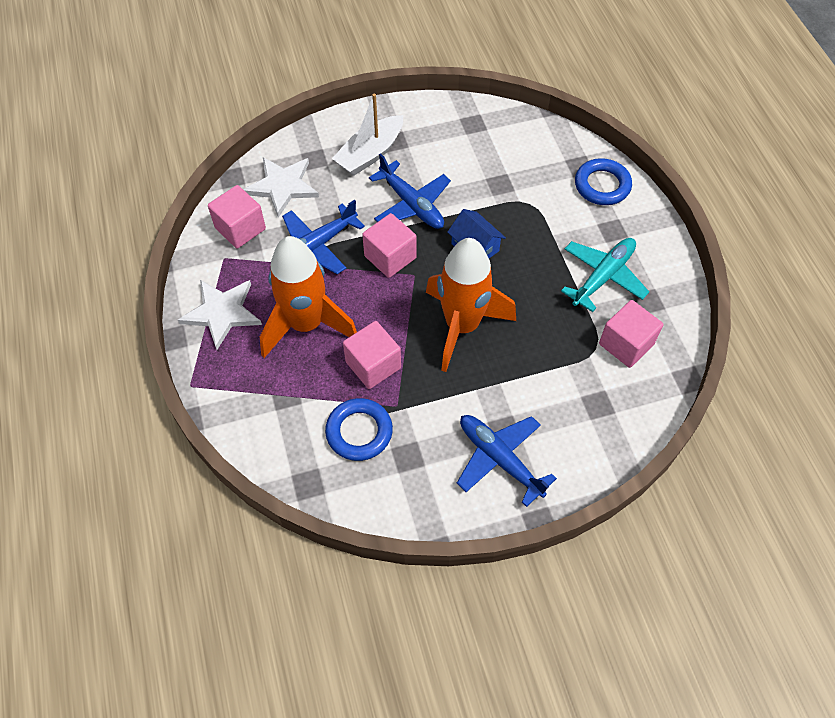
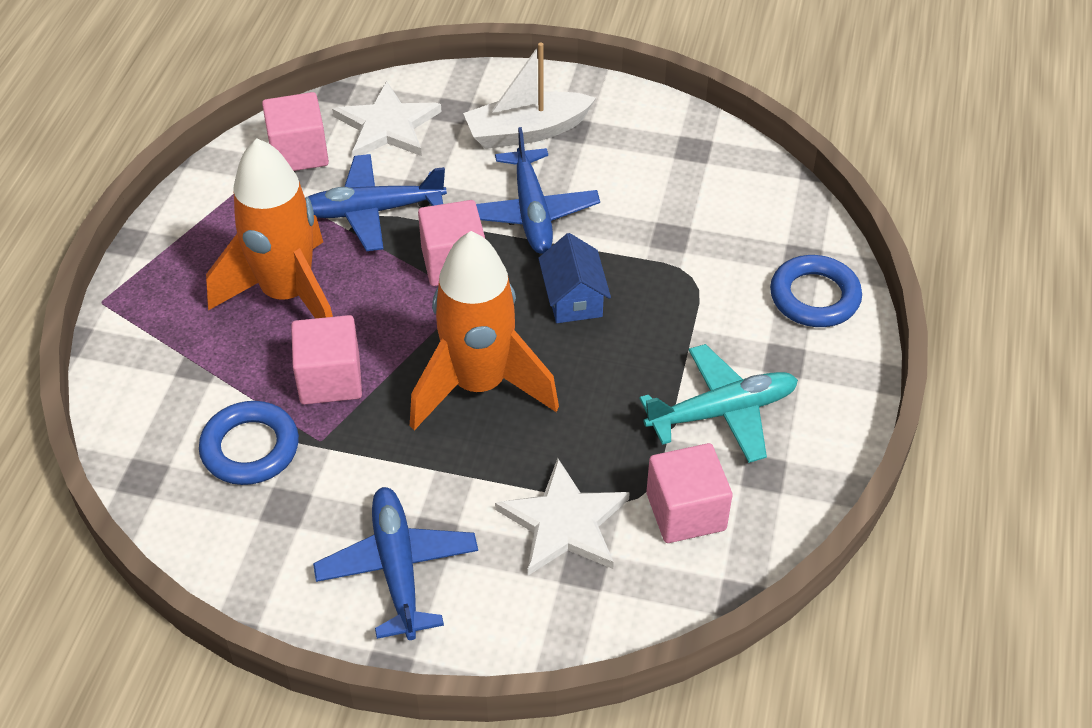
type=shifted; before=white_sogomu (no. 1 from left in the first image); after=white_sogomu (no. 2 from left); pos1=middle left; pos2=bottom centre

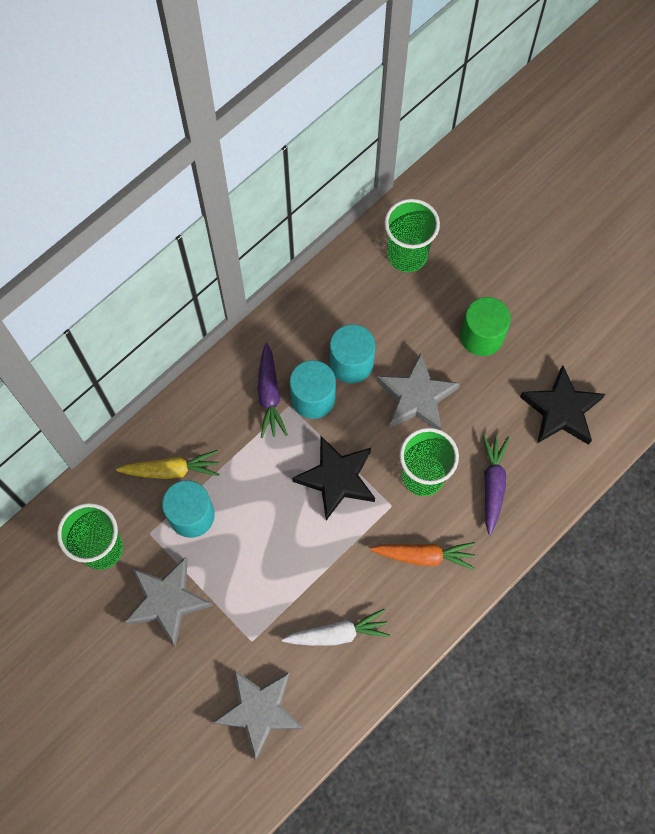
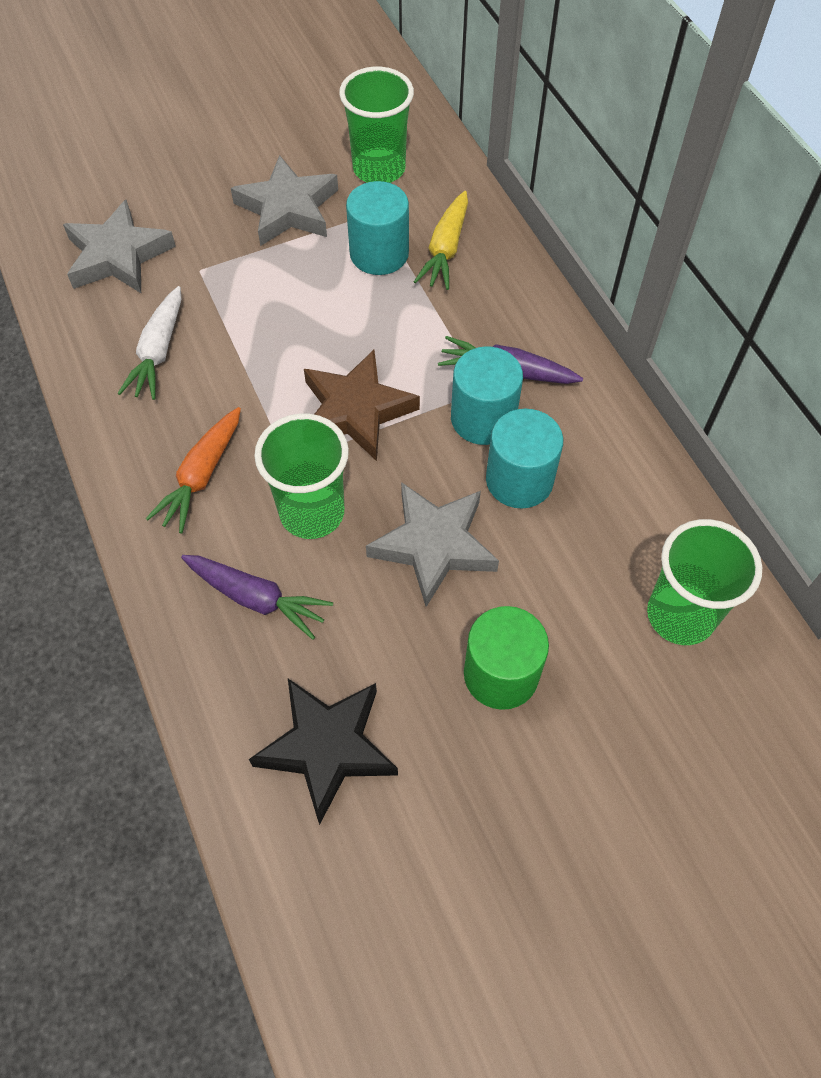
type=repainted; before=black_sogomu (no. 1 from left); after=brown_sogomu; pos1=centre; pos2=centre

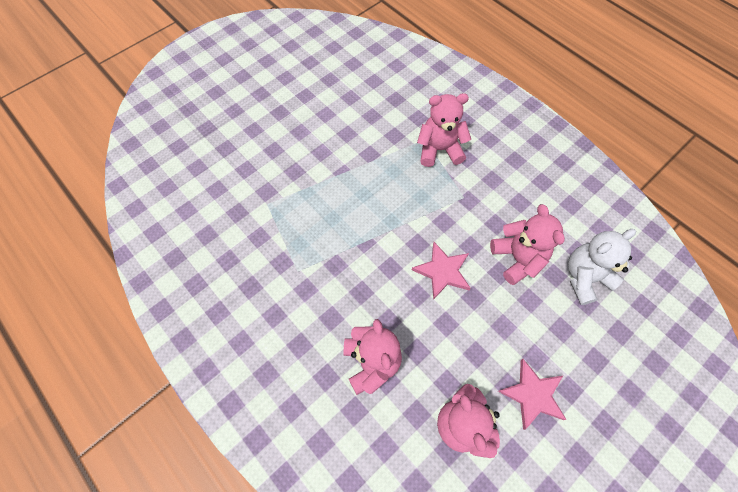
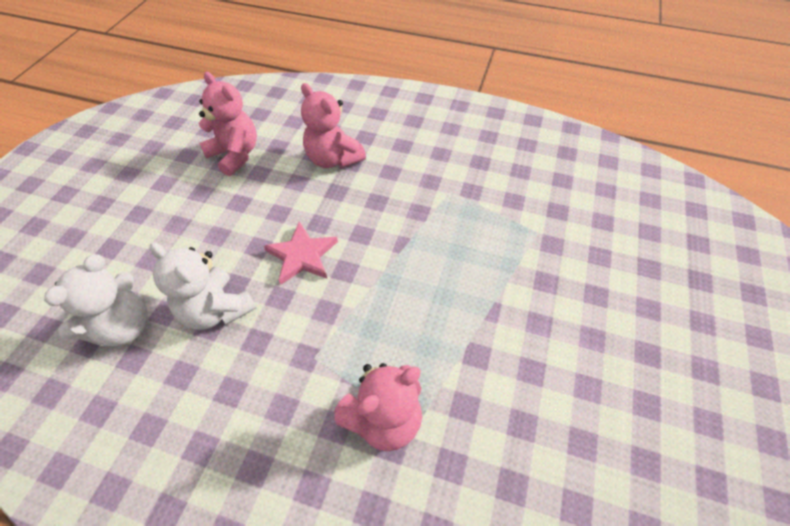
type=gone; before=pink_sogomu (no. 2 from left); pos1=bottom right
type=repainted; before=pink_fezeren (no. 4 from left); after=white_fezeren (no. 2 from left); pos1=middle right; pos2=middle left

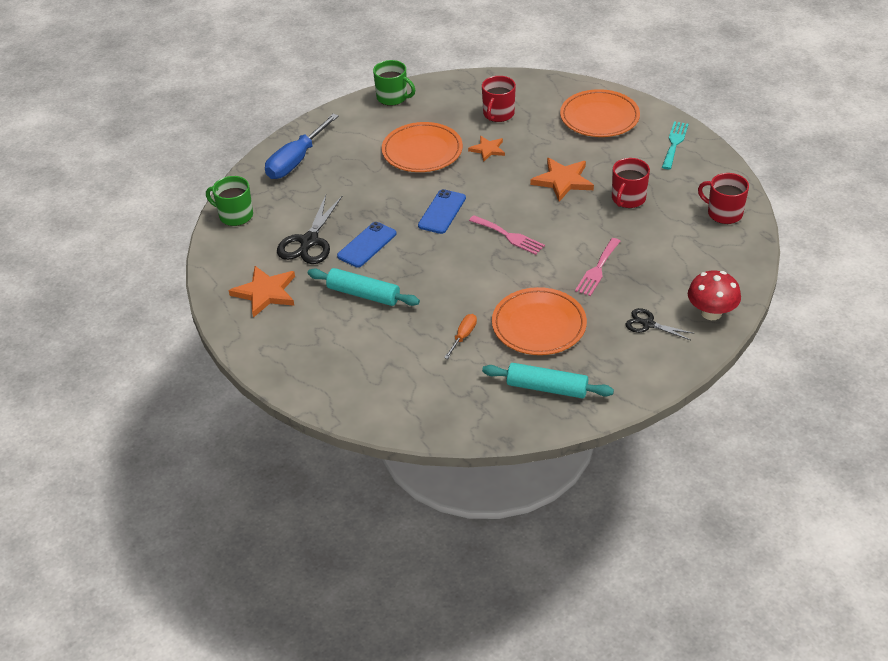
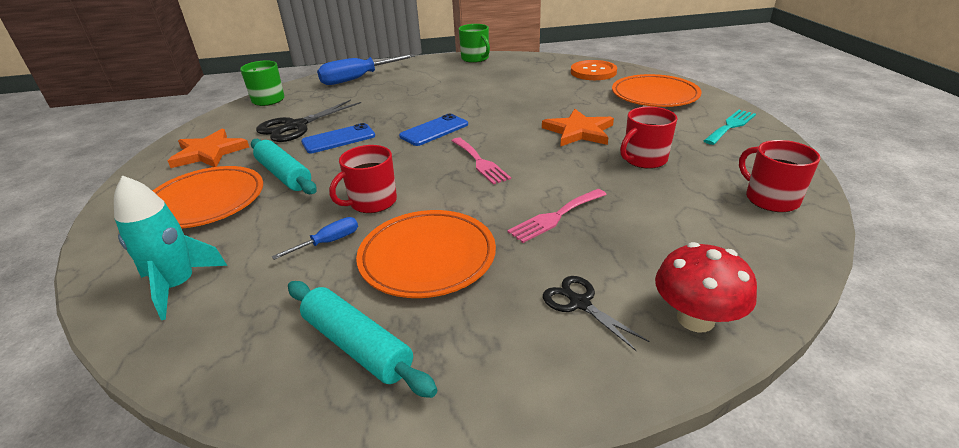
type=gone; before=orange_sogomu (no. 2 from left); pos1=top centre
type=new; after=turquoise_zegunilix; pos2=middle left
type=new; after=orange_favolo; pos2=top centre
type=shifted; before=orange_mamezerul (no. 1 from left); pos1=top centre; pos2=middle left
type=shifted; before=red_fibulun (no. 1 from left); pos1=top centre; pos2=centre
type=repainted; before=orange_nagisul; after=blue_nagisul (no. 1 from left); pos1=centre; pos2=middle left

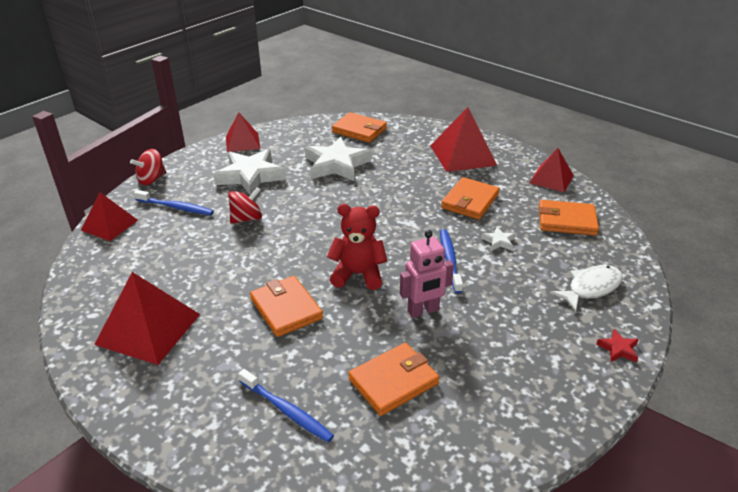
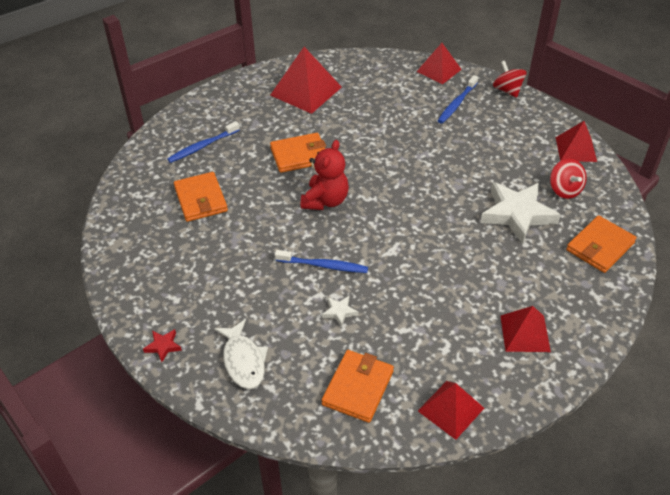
type=gone; before=white_sogomu (no. 1 from left); pos1=centre
type=gone; before=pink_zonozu; pos1=centre
type=gone; before=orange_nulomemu (no. 4 from left); pos1=centre
type=shifted; before=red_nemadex (no. 2 from left); pos1=middle left; pos2=middle right
type=scaled; before=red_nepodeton (no. 4 from left); pos1=top centre; pos2=middle right; scale=0.64

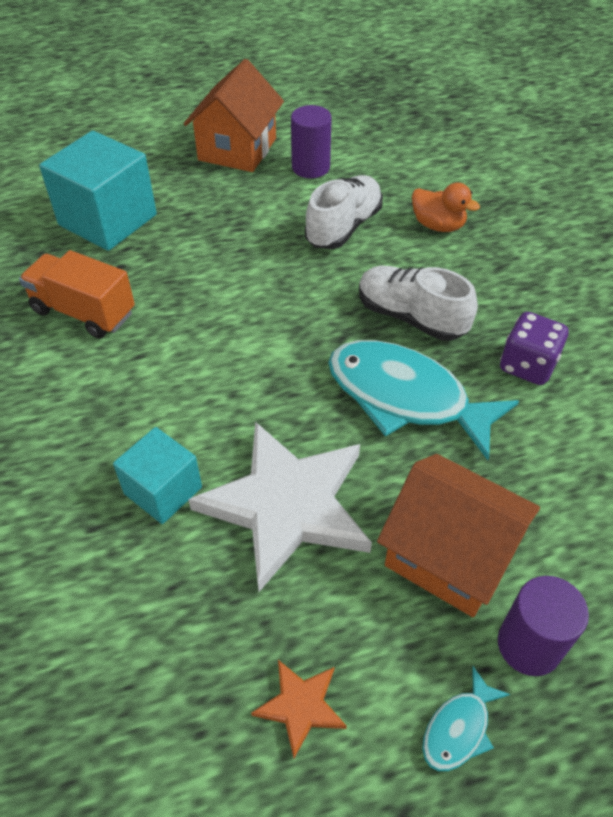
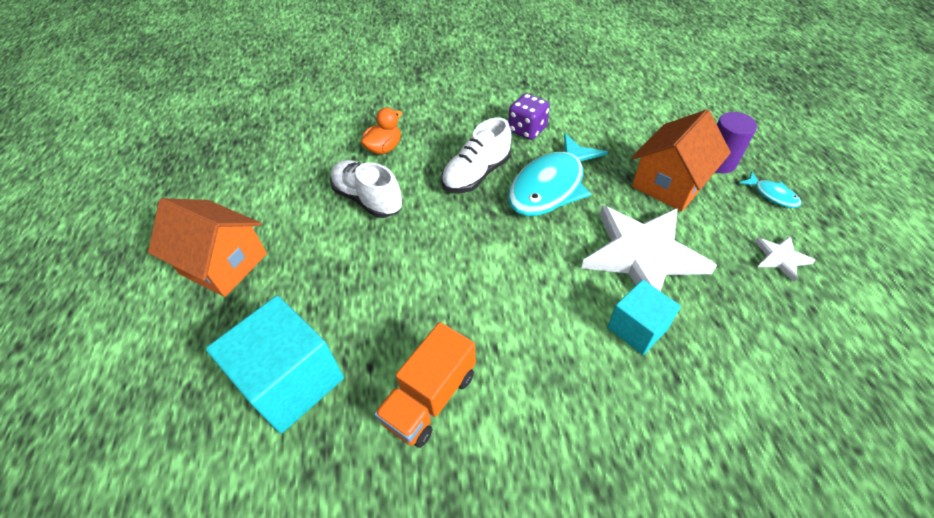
type=gone; before=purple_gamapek (no. 1 from left); pos1=top centre
type=repainted; before=orange_sogomu; after=white_sogomu (no. 2 from left); pos1=bottom centre; pos2=middle right

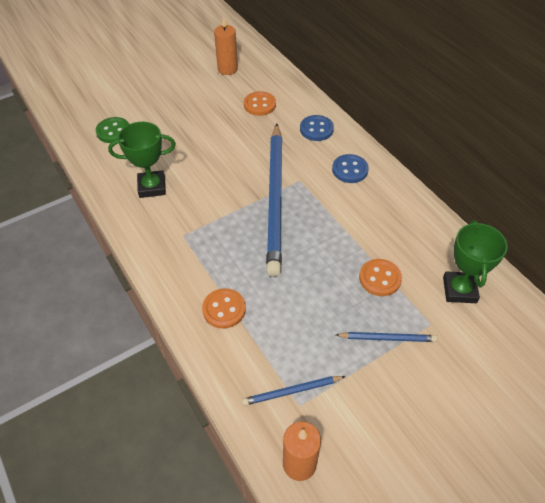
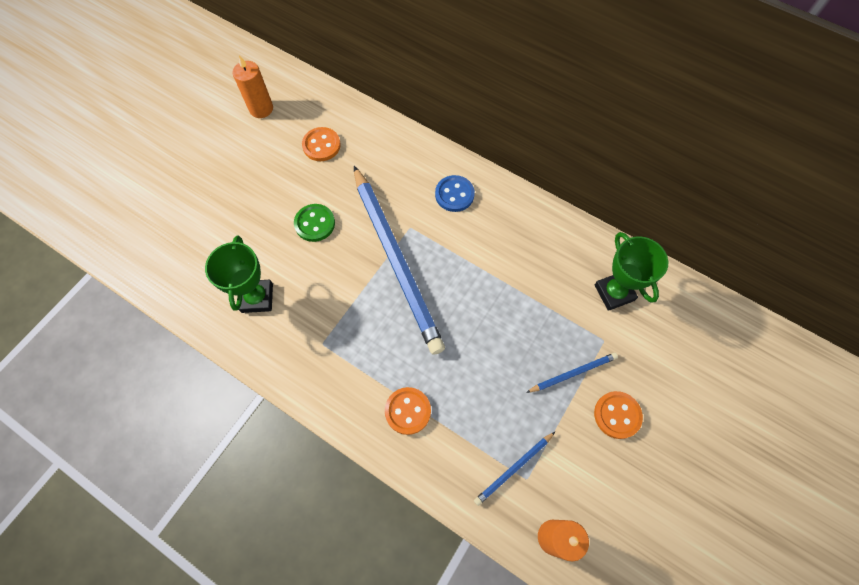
type=gone; before=blue_favolo (no. 1 from left); pos1=top centre
type=shifted; before=green_favolo; pos1=top left; pos2=centre
type=shifted; before=orange_favolo (no. 3 from left); pos1=middle right; pos2=bottom right
type=rotated; before=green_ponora (no. 1 from left); pos1=top left; pos2=middle left; turn=-60

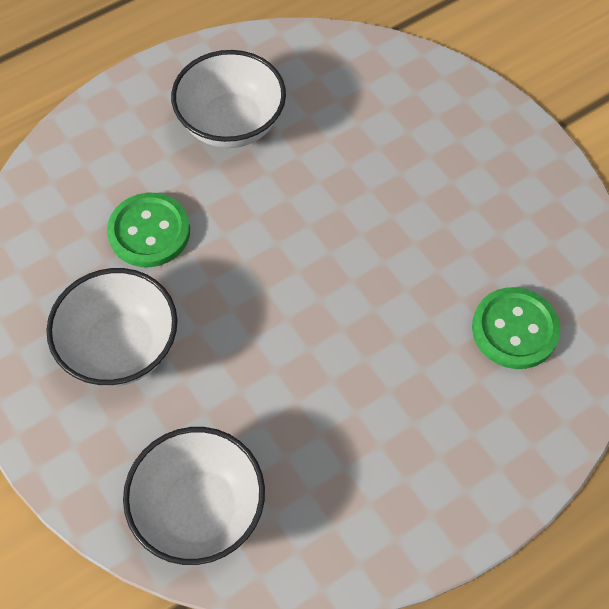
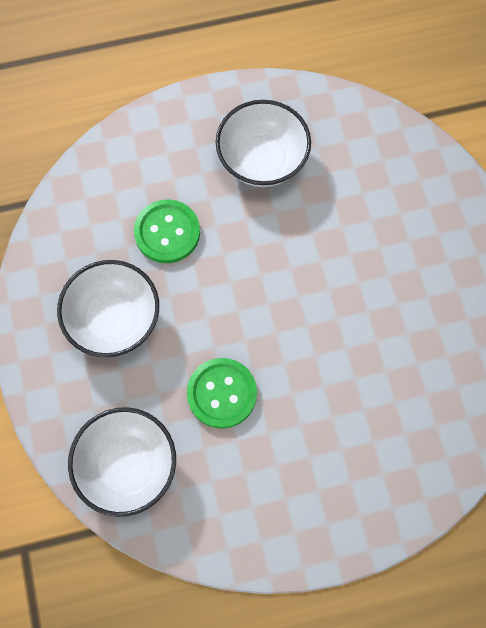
type=shifted; before=green_favolo (no. 2 from left); pos1=middle right; pos2=centre

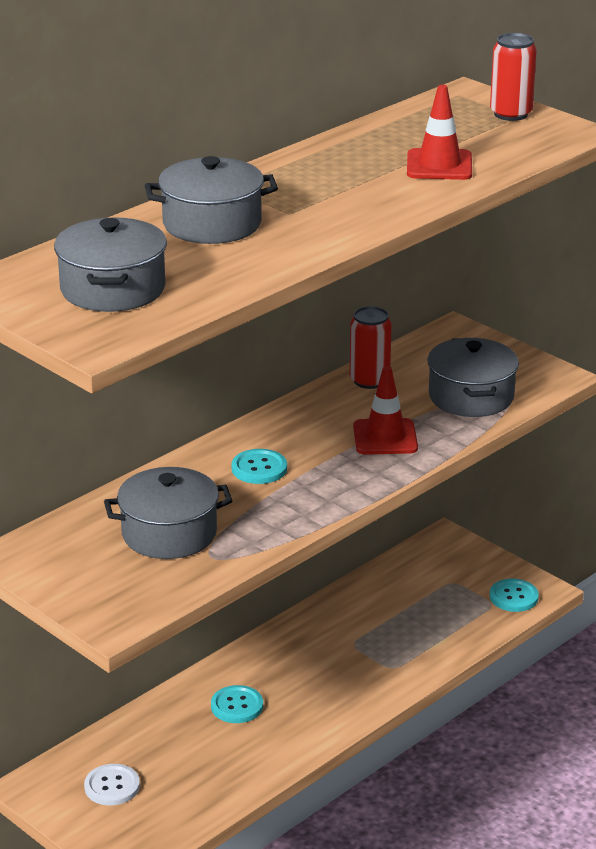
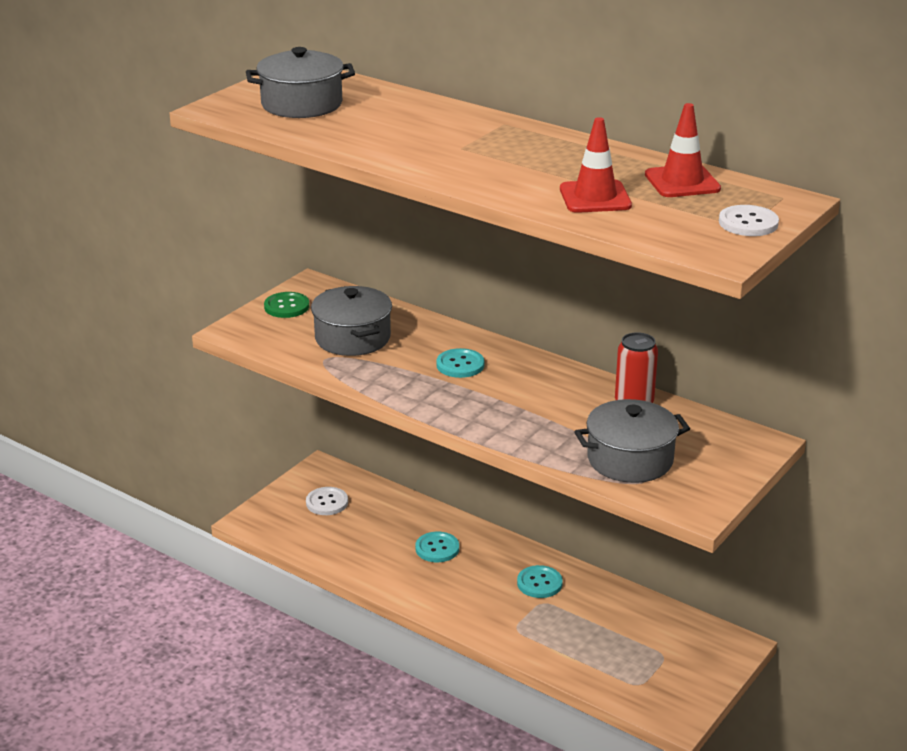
type=gone; before=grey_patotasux (no. 3 from left); pos1=top centre
type=new; after=green_favolo; pos2=middle left
type=shifted; before=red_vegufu (no. 1 from left in the first image); after=red_vegufu (no. 2 from left); pos1=centre; pos2=top right
type=shifted; before=turquoise_favolo (no. 3 from left); pos1=bottom right; pos2=bottom centre
type=swapped; before=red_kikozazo (no. 2 from left); after=white_favolo (no. 2 from left); pos1=top right; pos2=top right

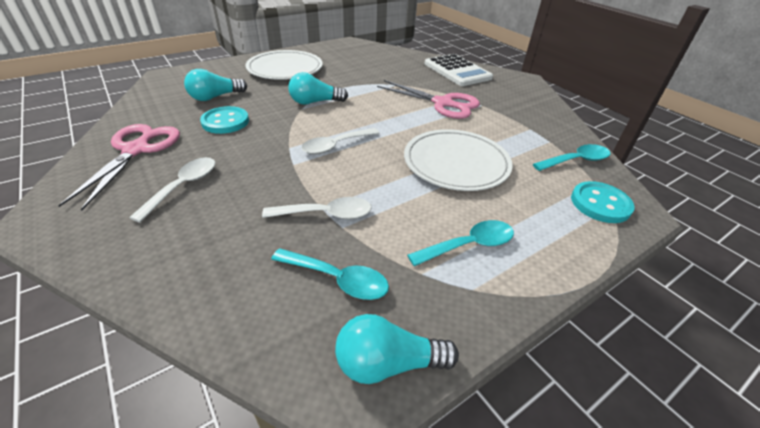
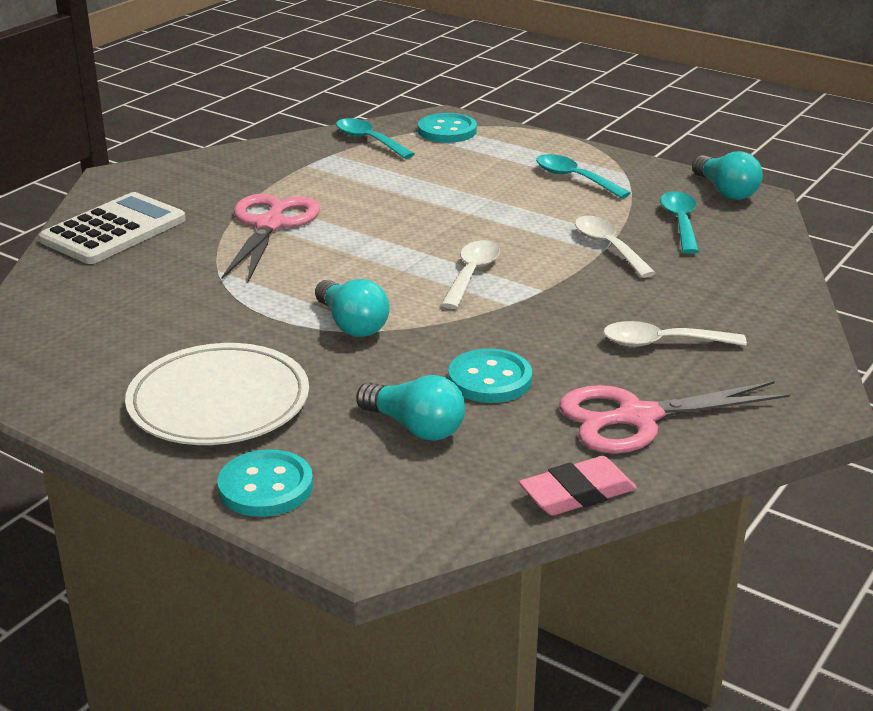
type=gone; before=white_mamezerul (no. 2 from left); pos1=centre
type=new; after=turquoise_favolo (no. 1 from left); pos2=bottom left
type=new; after=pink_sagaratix; pos2=bottom centre
type=rotated; before=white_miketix (no. 3 from left in the first image); pos1=top centre; pos2=centre; turn=-105

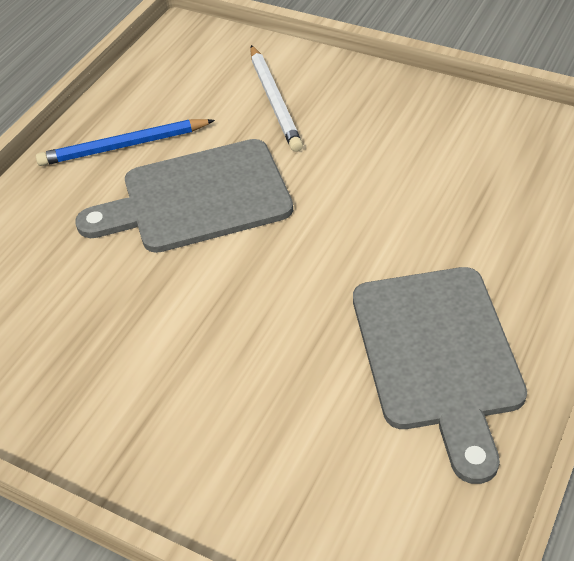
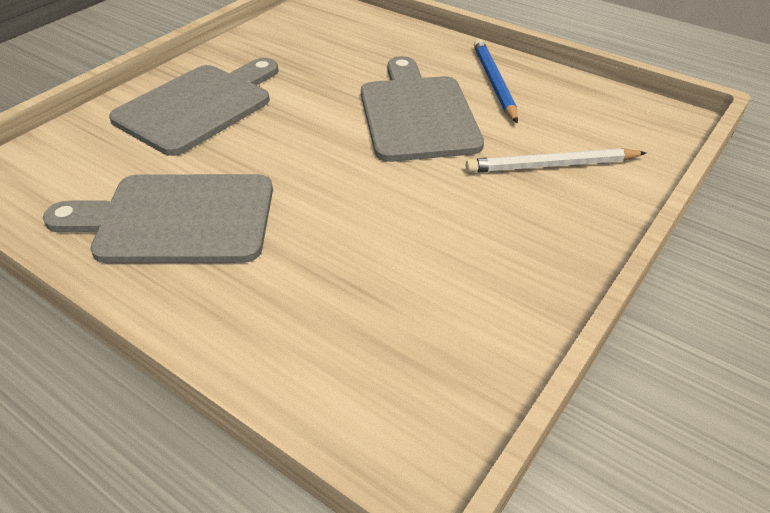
type=new; after=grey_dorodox (no. 2 from left); pos2=top left

